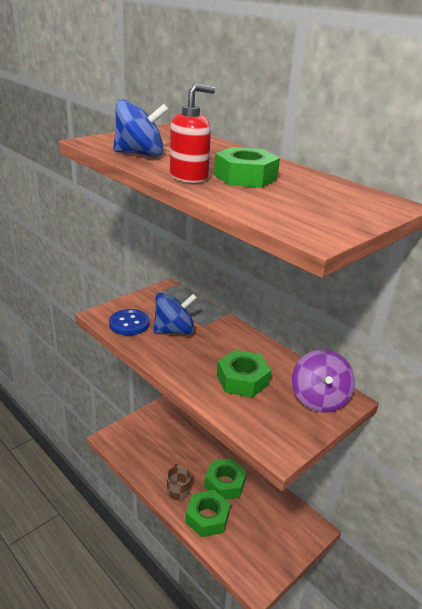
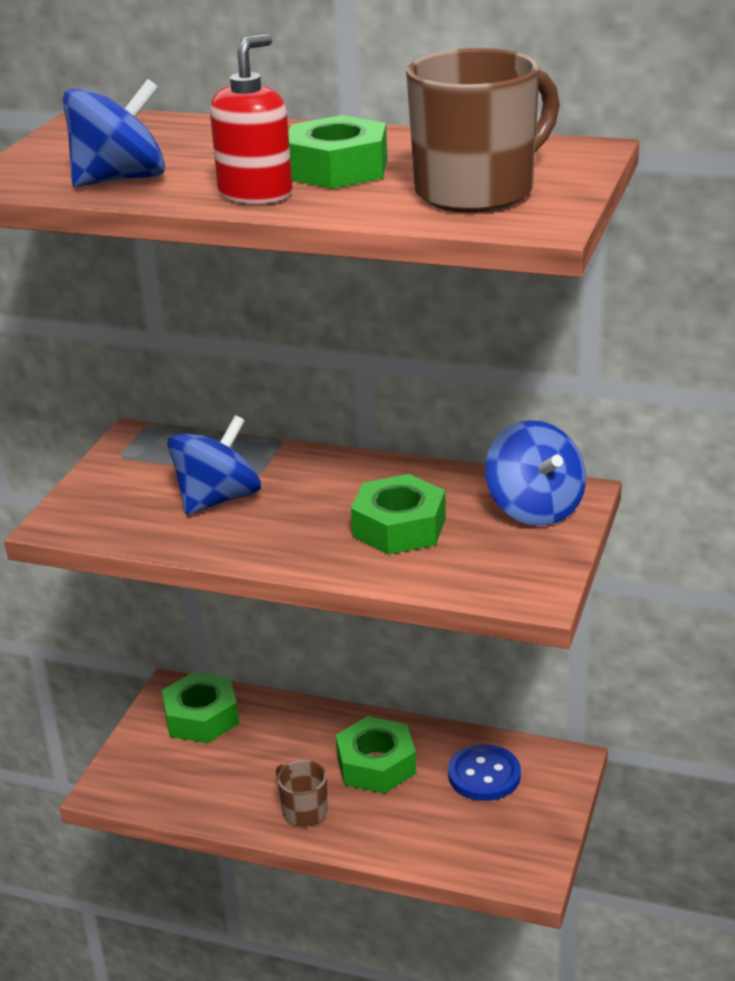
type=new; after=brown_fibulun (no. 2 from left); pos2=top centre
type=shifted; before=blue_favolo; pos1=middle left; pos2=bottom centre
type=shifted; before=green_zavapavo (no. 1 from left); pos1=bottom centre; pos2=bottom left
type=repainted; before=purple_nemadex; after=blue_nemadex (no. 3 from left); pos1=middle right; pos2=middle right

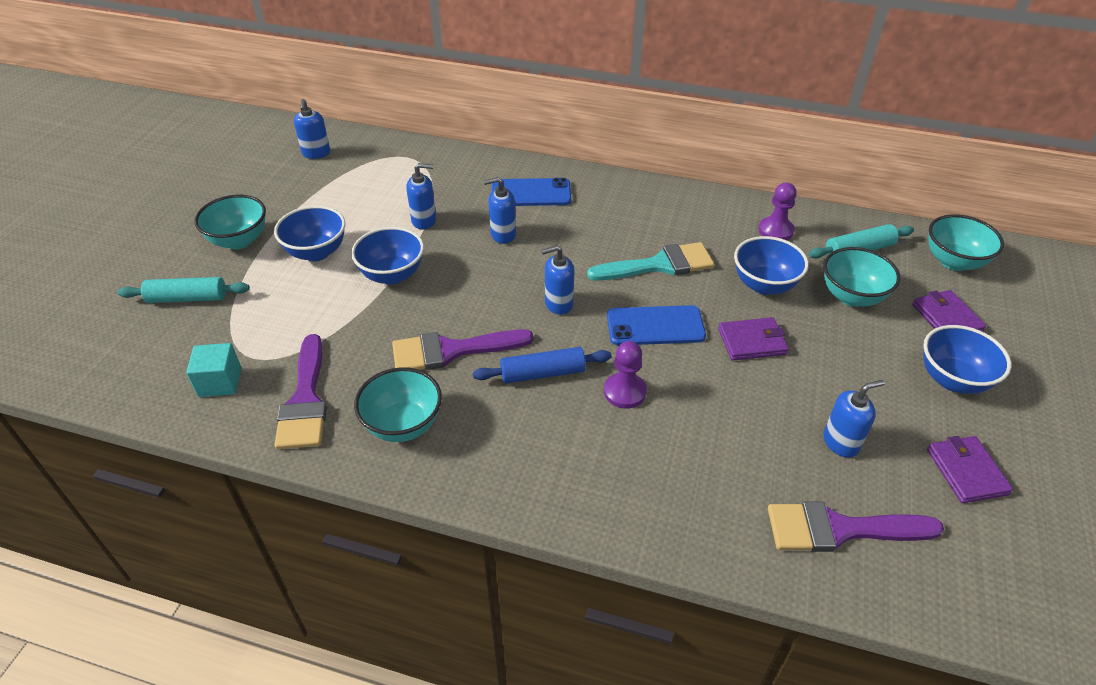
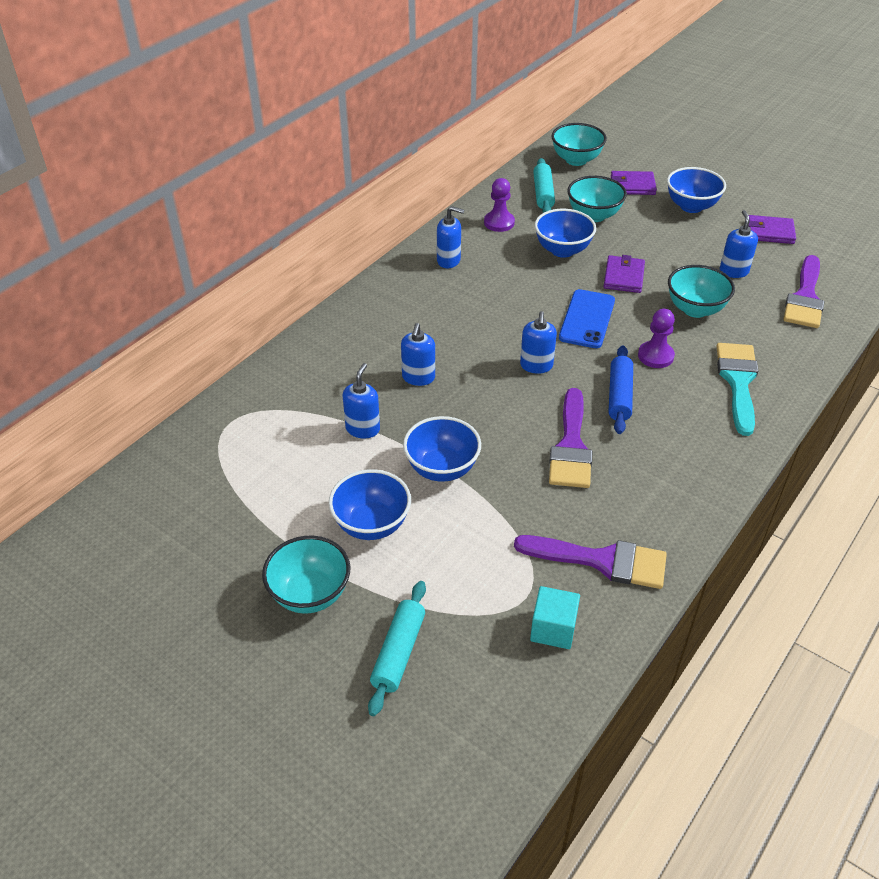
type=gone; before=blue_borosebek (no. 1 from left); pos1=top centre
type=shifted; before=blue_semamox (no. 1 from left in the first image); after=blue_semamox (no. 3 from left); pos1=top left; pos2=top centre
type=shifted; before=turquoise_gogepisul (no. 2 from left in the first image); after=turquoise_gogepisul (no. 4 from left); pos1=centre; pos2=top right
type=shifted; before=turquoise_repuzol; pos1=centre; pos2=middle right

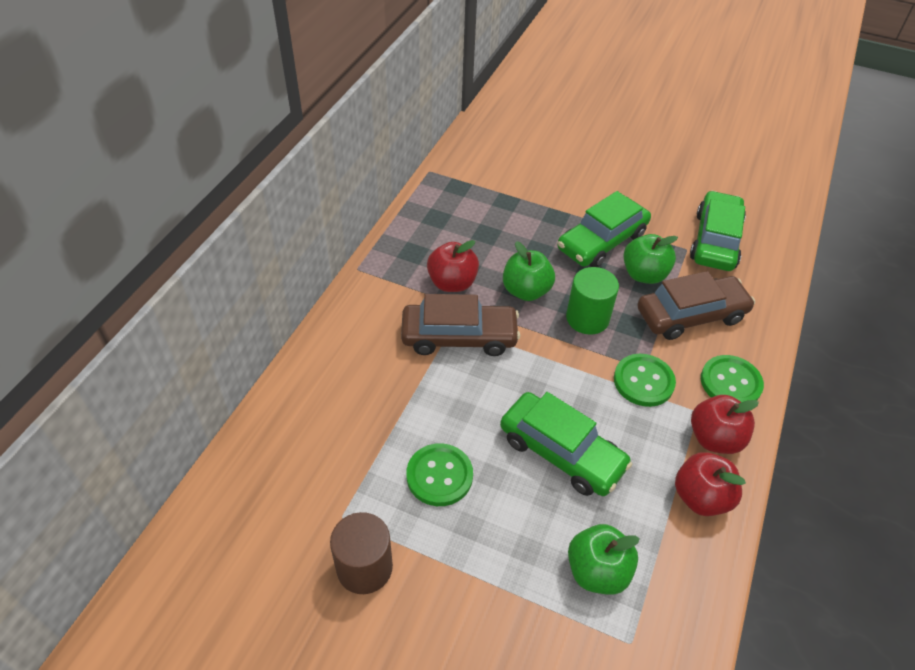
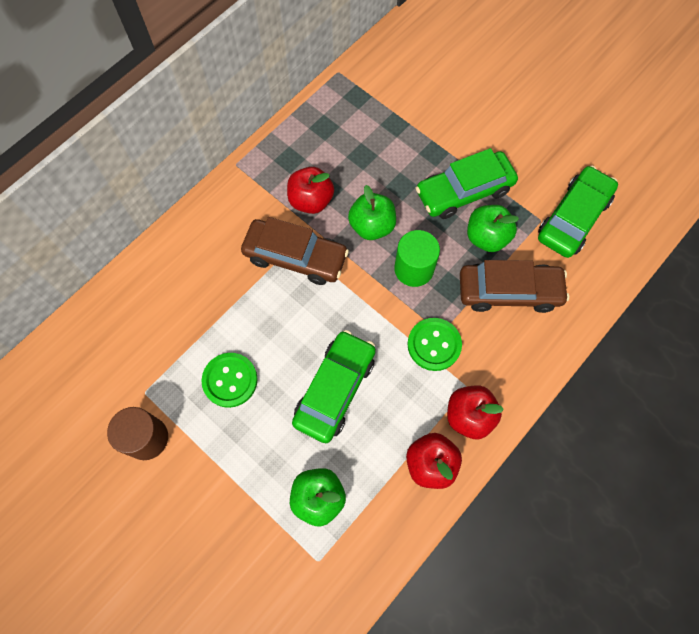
type=gone; before=green_favolo (no. 3 from left); pos1=middle right
type=rotated; before=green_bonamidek (no. 1 from left); pos1=centre; pos2=centre; turn=-120

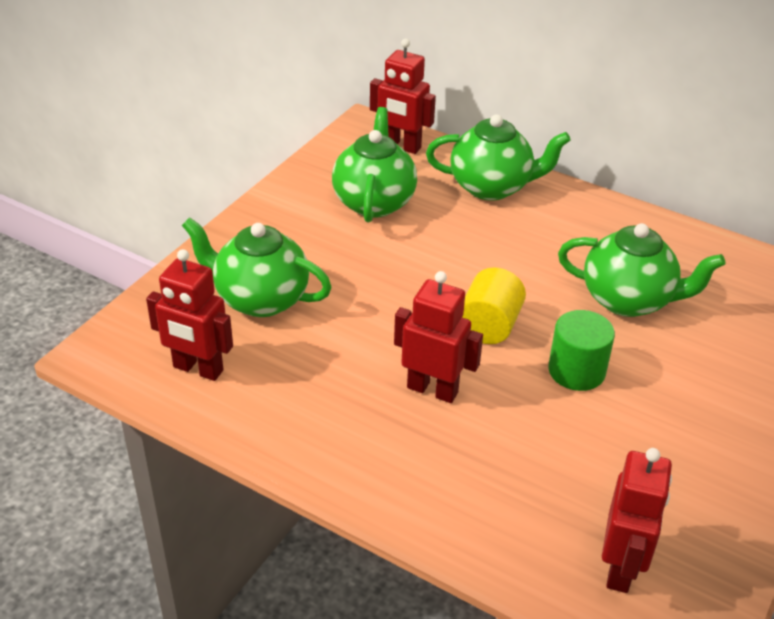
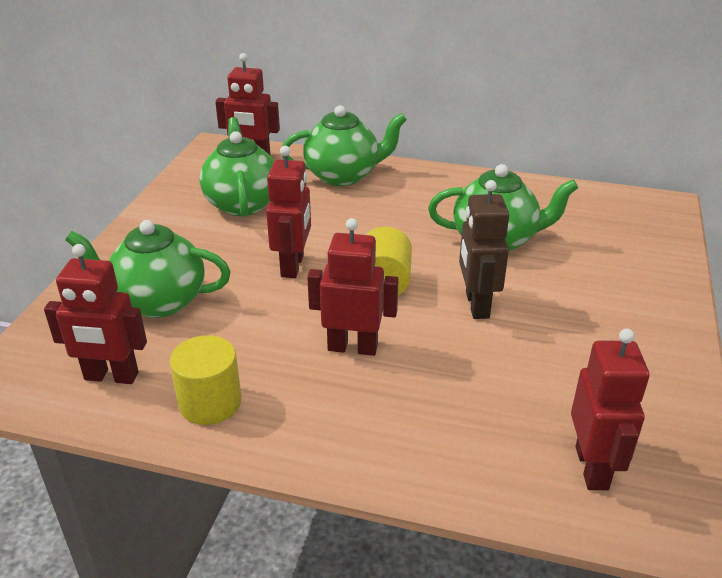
type=new; after=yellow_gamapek (no. 1 from left); pos2=middle left
type=new; after=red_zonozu (no. 3 from left); pos2=centre
type=swapped; before=green_gamapek; after=brown_zonozu; pos1=middle right; pos2=middle right

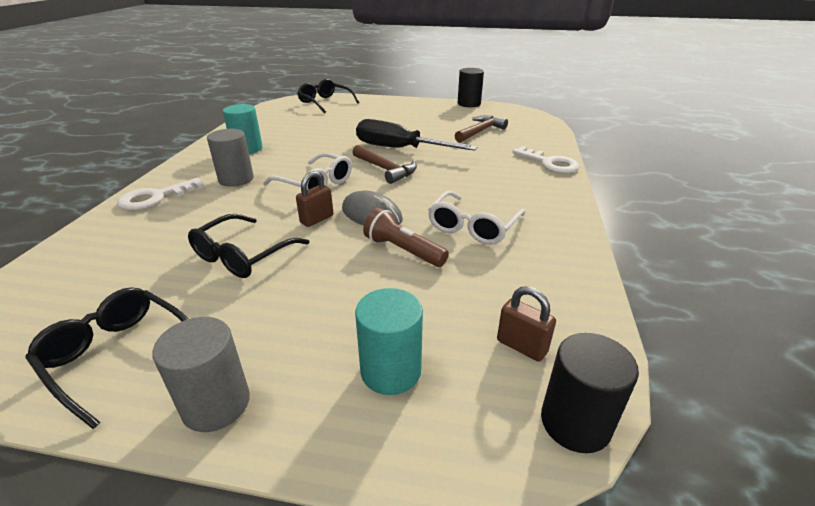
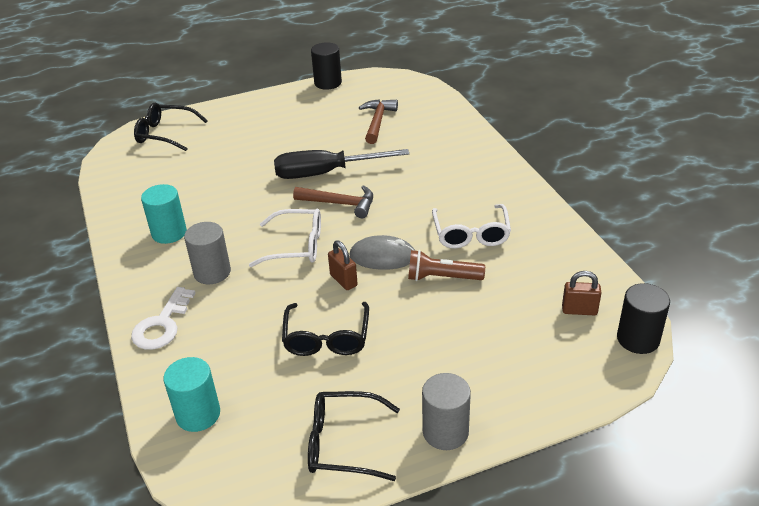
type=gone; before=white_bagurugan (no. 2 from left); pos1=top right
type=shifted; before=turquoise_gamapek (no. 2 from left); pos1=bottom centre; pos2=bottom left
type=rotated; before=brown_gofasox (no. 1 from left); pos1=centre; pos2=centre; turn=-45

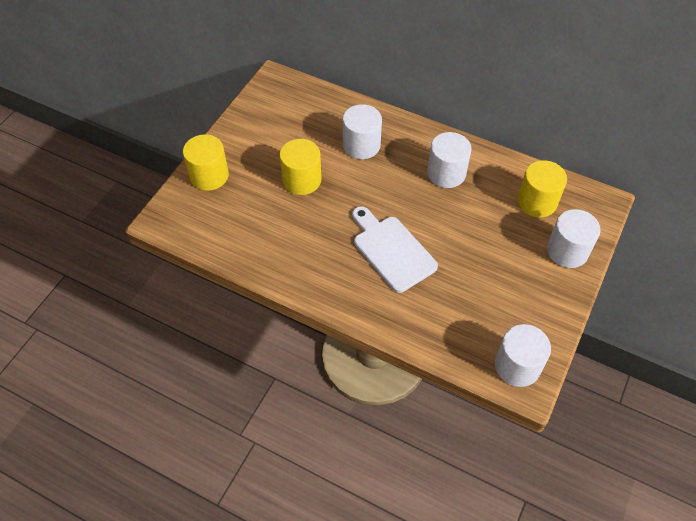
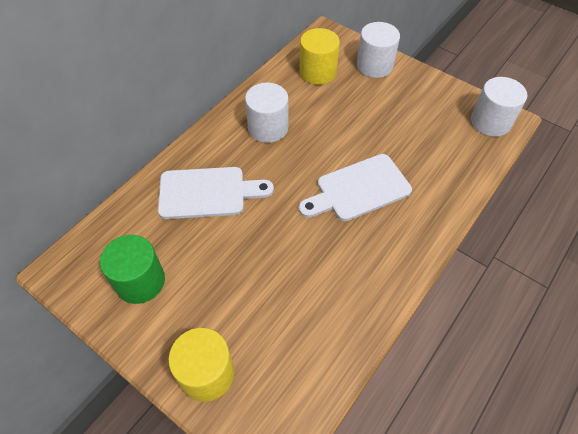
type=gone; before=yellow_gamapek (no. 2 from left); pos1=top centre
type=new; after=green_gamapek; pos2=middle left
type=swapped; before=white_gamapek (no. 1 from left); after=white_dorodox (no. 1 from left); pos1=top centre; pos2=centre

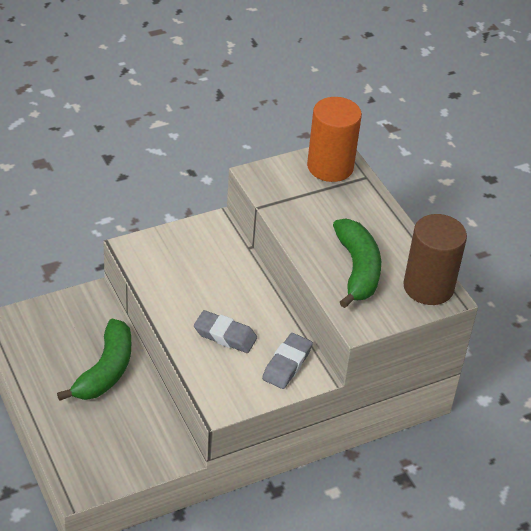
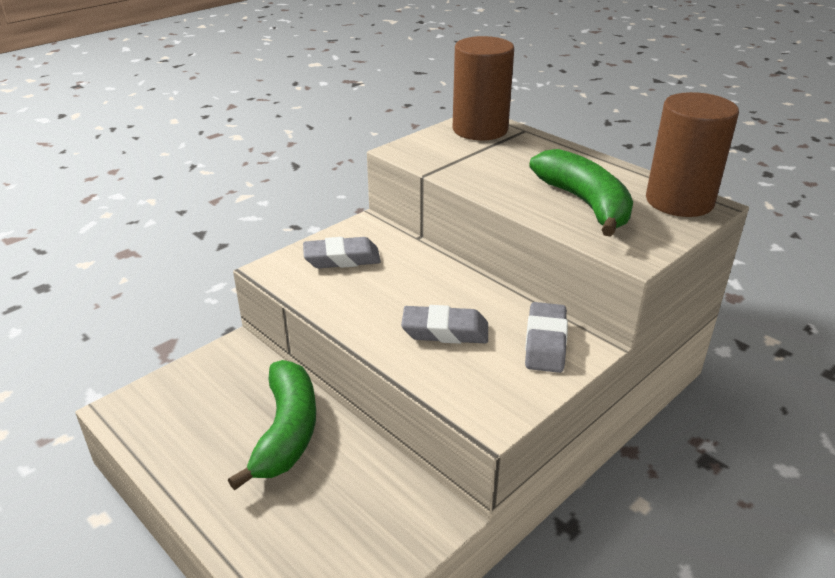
type=new; after=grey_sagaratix (no. 1 from left); pos2=centre
type=repainted; before=orange_gamapek; after=brown_gamapek (no. 1 from left); pos1=top centre; pos2=top centre

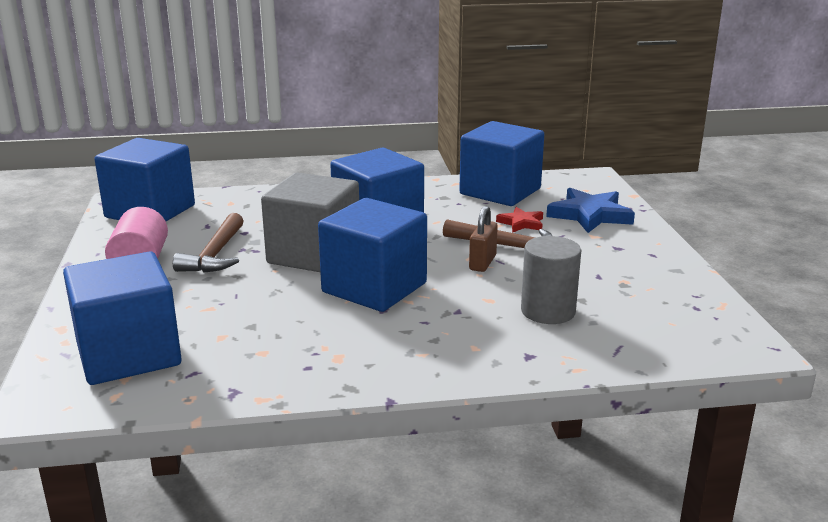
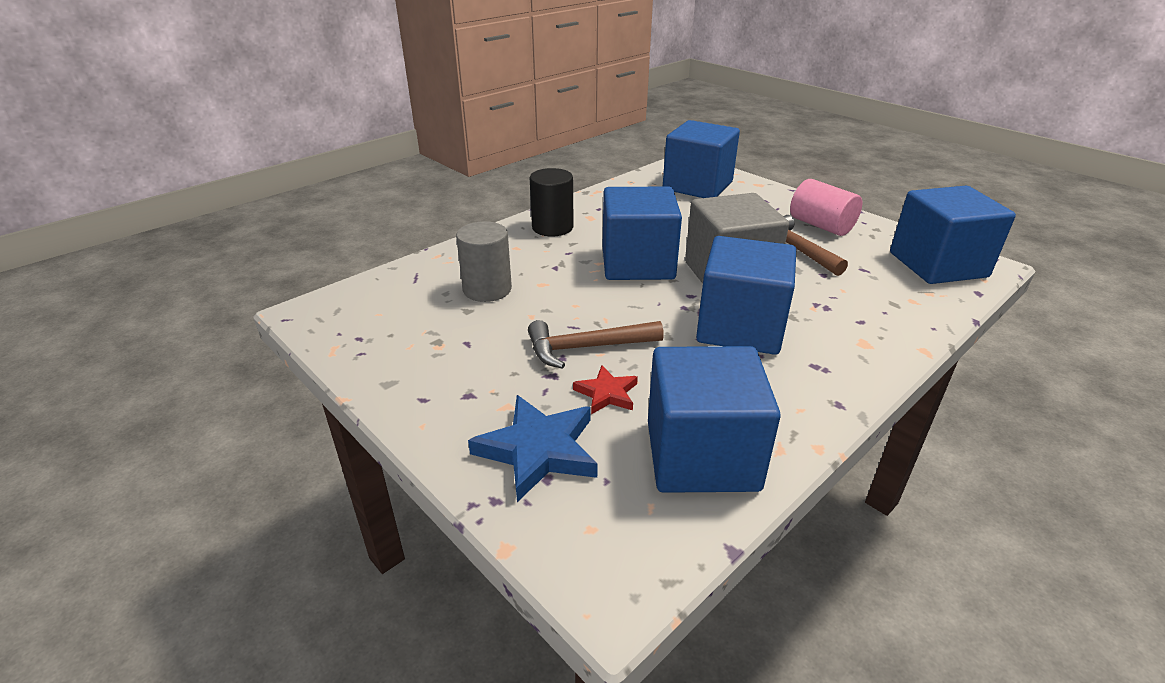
type=gone; before=brown_gofasox; pos1=centre
type=new; after=black_gamapek; pos2=top centre

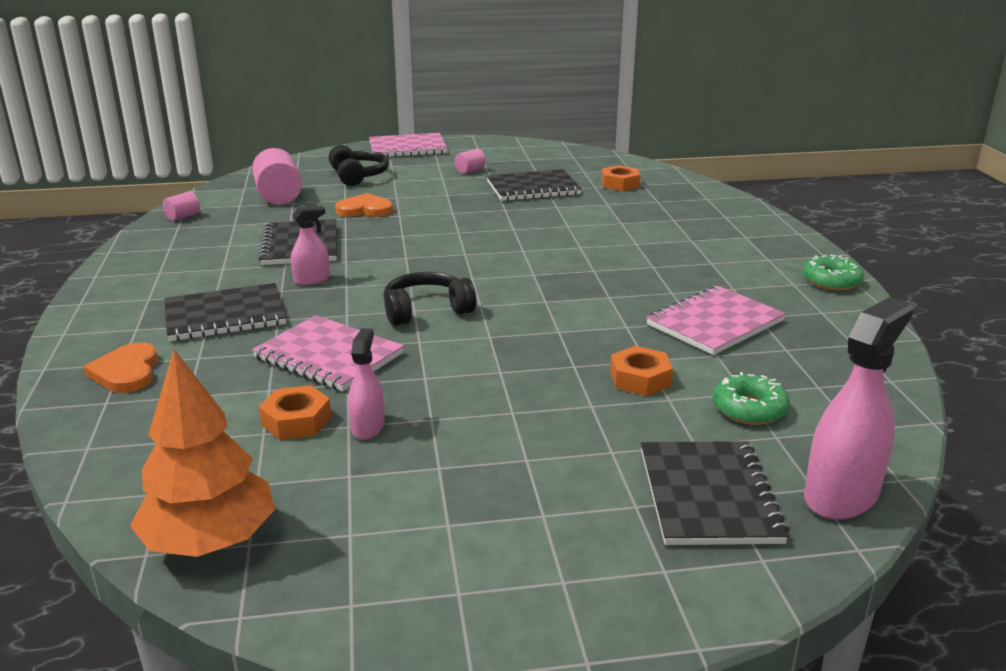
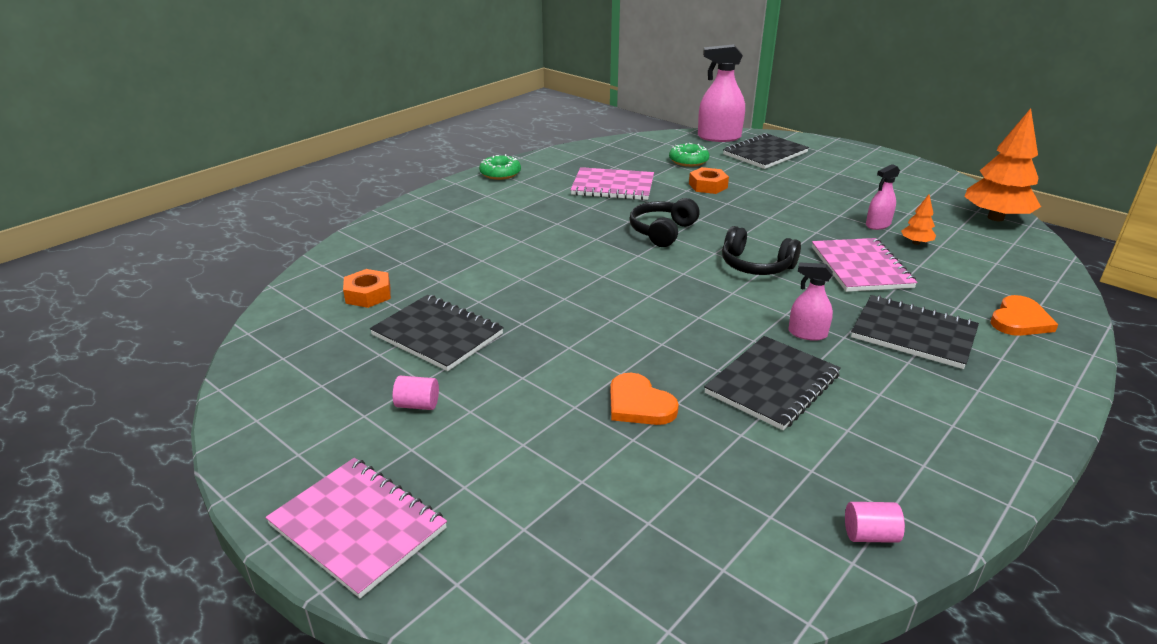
type=gone; before=pink_gamapek (no. 2 from left); pos1=top left
type=shifted; before=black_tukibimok (no. 1 from left); pos1=top centre; pos2=centre
type=swapped; before=orange_zavapavo (no. 1 from left); after=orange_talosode (no. 1 from left); pos1=middle left; pos2=middle right

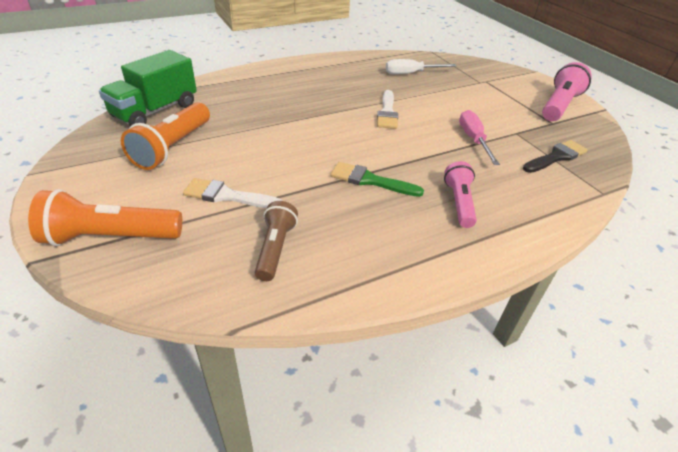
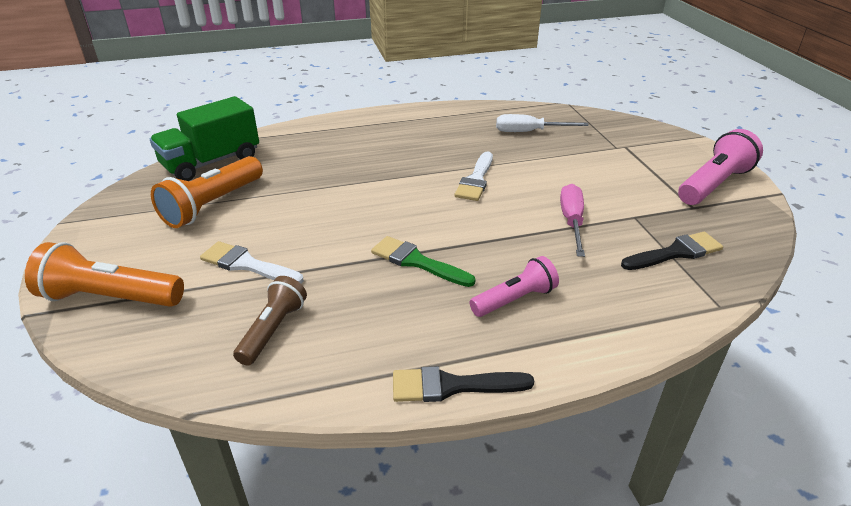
type=new; after=black_repuzol (no. 1 from left); pos2=bottom centre
type=rotated; before=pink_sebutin (no. 1 from left); pos1=middle right; pos2=centre; turn=45

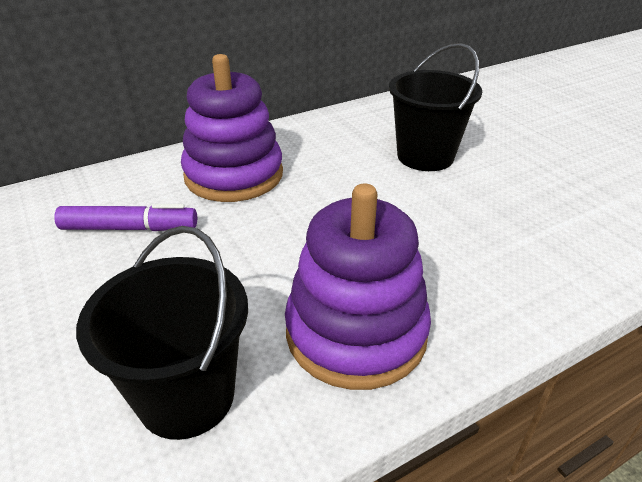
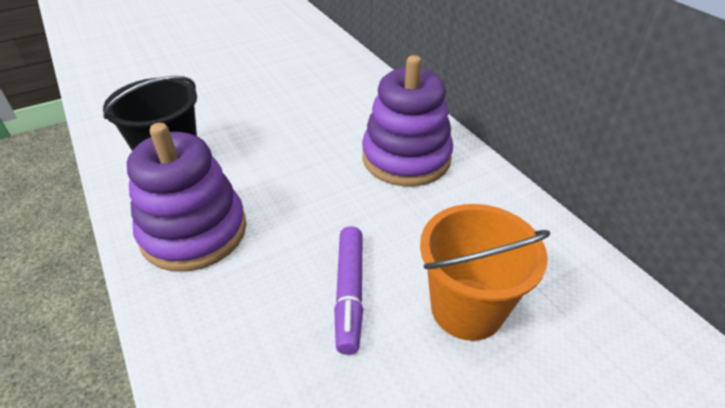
type=shifted; before=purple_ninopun; pos1=middle left; pos2=bottom centre
type=repainted; before=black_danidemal (no. 2 from left); after=orange_danidemal; pos1=top right; pos2=bottom right

